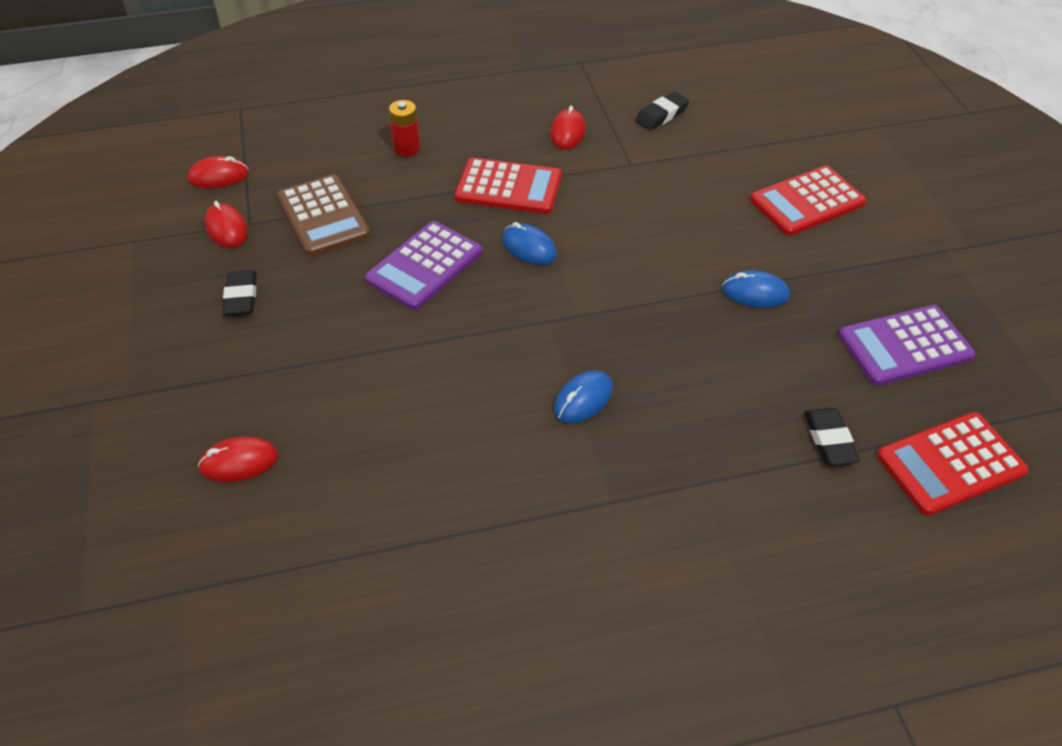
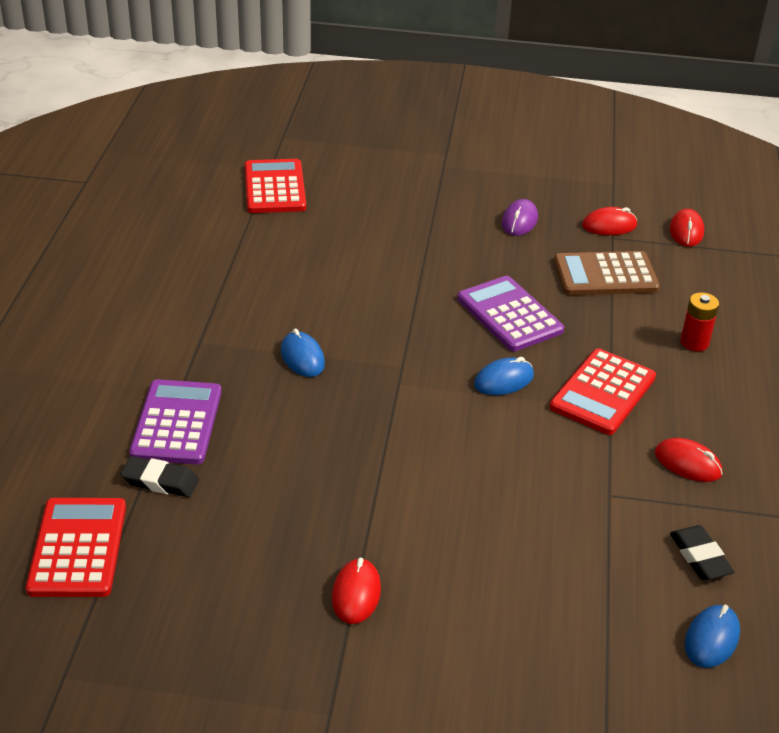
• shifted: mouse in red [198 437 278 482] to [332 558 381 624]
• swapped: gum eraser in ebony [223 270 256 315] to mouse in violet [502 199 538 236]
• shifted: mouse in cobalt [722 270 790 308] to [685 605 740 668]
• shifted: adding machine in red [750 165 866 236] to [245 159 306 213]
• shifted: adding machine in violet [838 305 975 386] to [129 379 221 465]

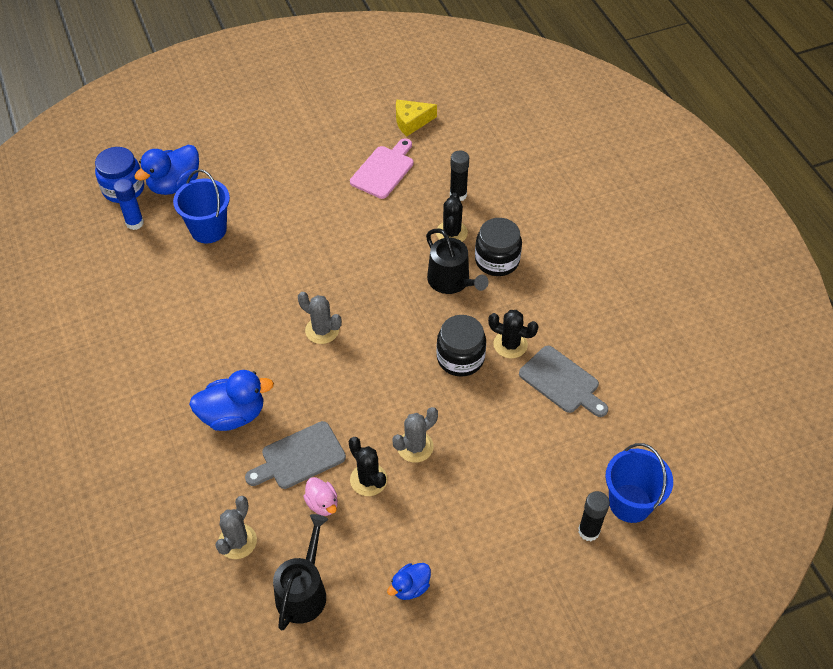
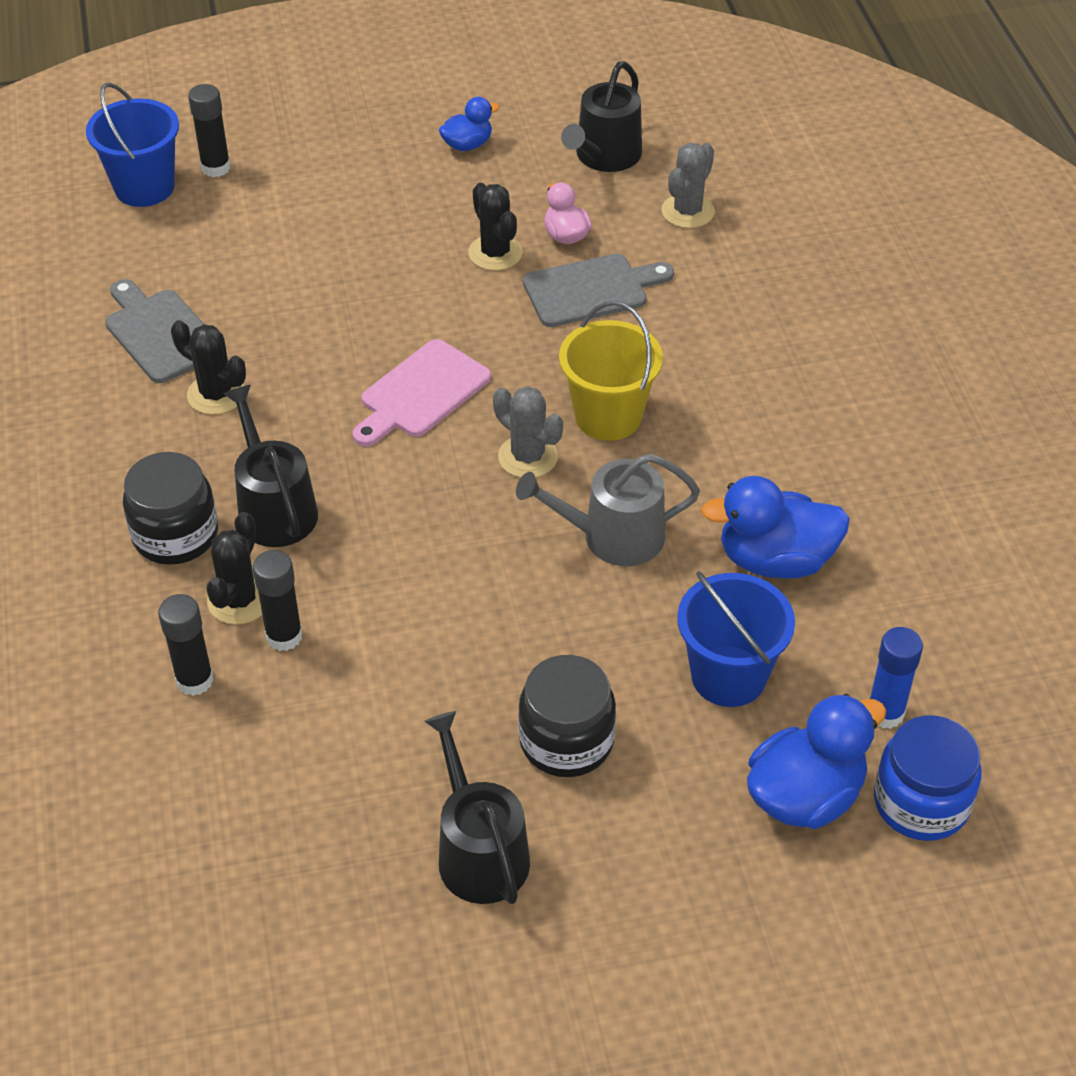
• shifted: duck in cobalt [189 370 274 431] to [701 476 850 579]
• shifted: cutting board in rosy [350 138 413 199] to [352 339 491 446]
• gone: saguaro cactus in grey [392 407 438 462]
• gone: piece of cheese in yellow [396 100 437 137]
• shifted: jam jar in ebony [436 315 486 377] to [518 655 616 777]
• new: glue stick in ebony [253 550 303 651]
• new: watering pot in ebony [424 711 530 904]
• new: watering pot in grey [516 454 700 566]
• new: bucket in yellow [559 301 663 441]

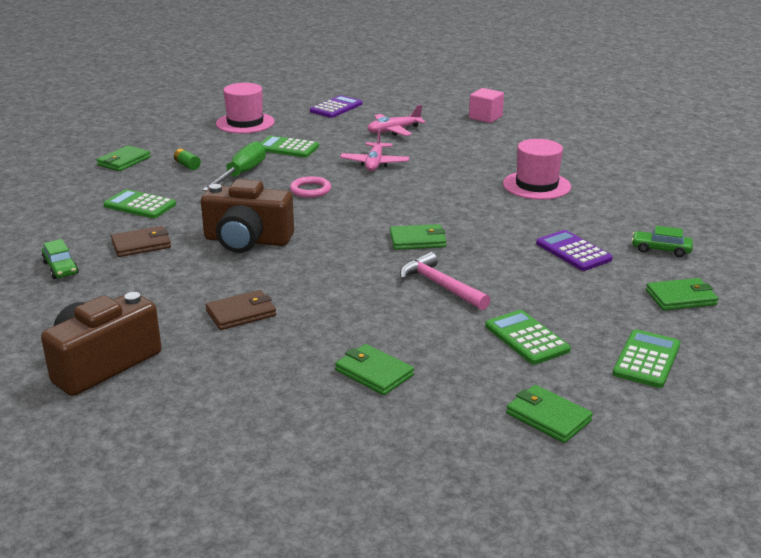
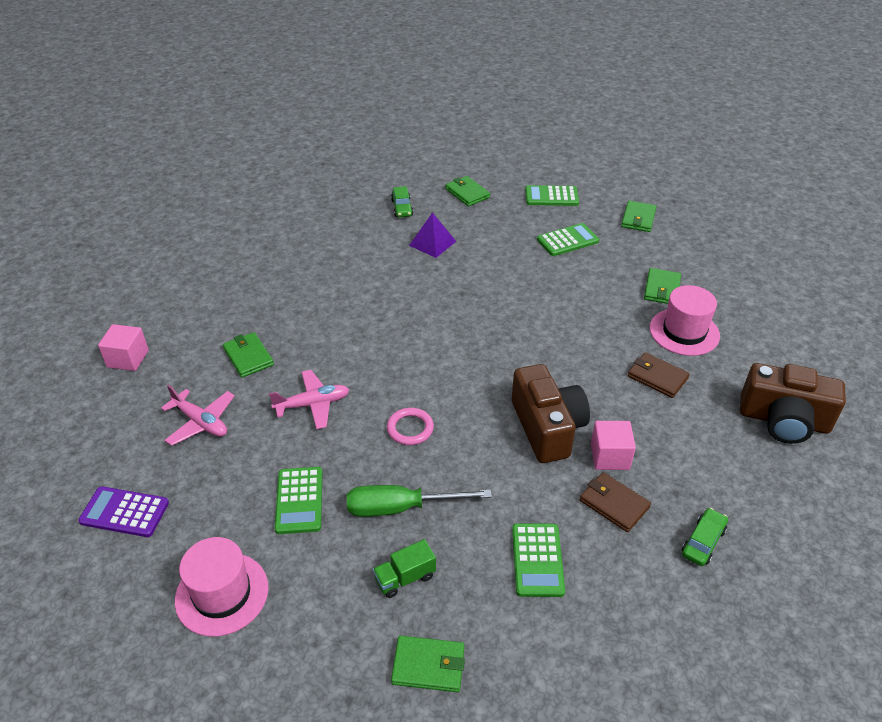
• swapped: power cell in leaf-green [174 149 201 170] to truck in leaf-green [373 539 436 598]
• shifted: card wallet in leaf-green [390 224 446 250] to [223 332 274 378]
• gone: carpenter's hammer in rosy [400 252 491 310]
• rotated: adding machine in leaf-green [485 310 571 365] = [537 223 599 256] 150 degrees counterclockwise
• shifted: hat in rosy [503 139 571 200] to [650 285 720 356]
• swapped: adding machine in violet [536 230 613 271] to pyramid shape in violet [409 213 456 258]
• new: block in rosy [591 421 636 470]

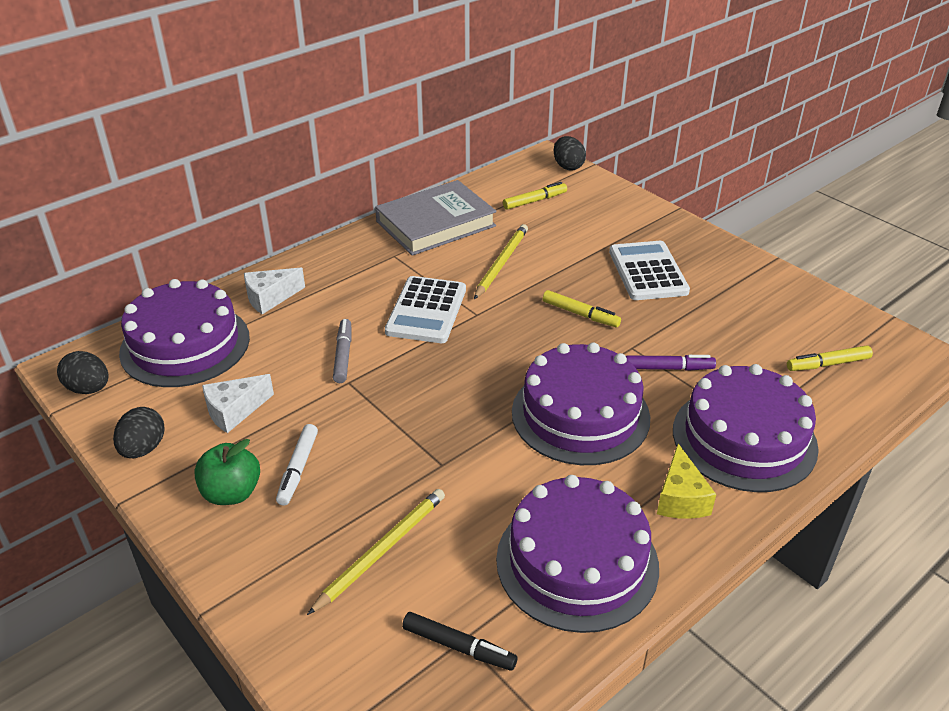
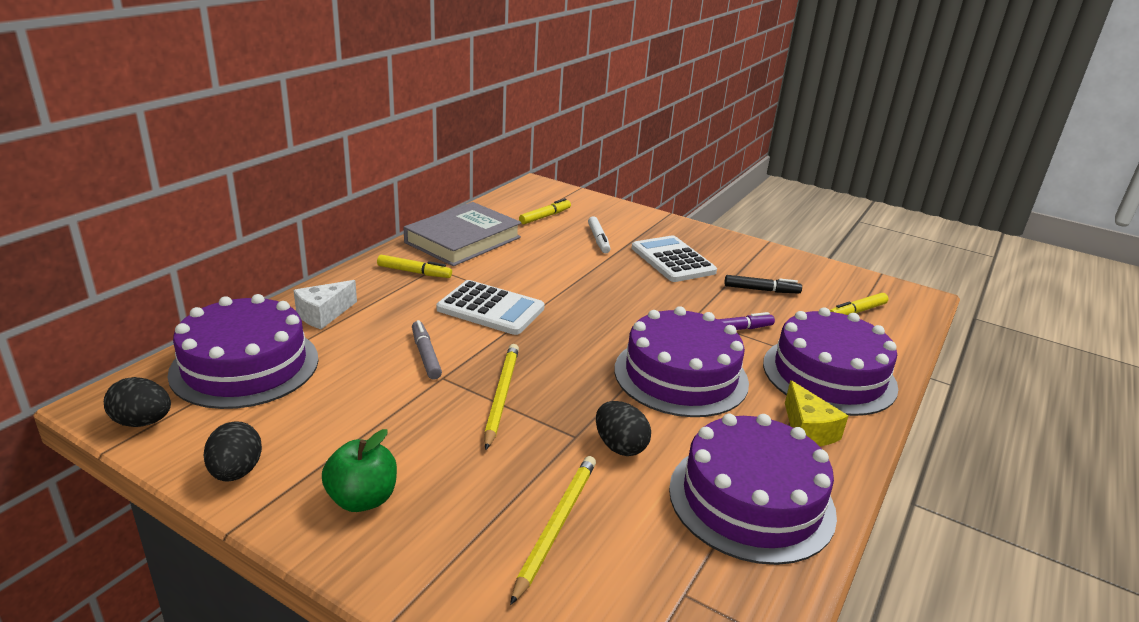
• gone: piece of cheese in snow-white [202 374 274 433]
• shifted: marker in snow-white [276 424 318 506] to [588 216 610 253]
• rotated: adding machine in snow-white [385 276 466 343] = [437 280 545 335] 60 degrees counterclockwise
• shifted: marker in ebony [402 612 517 671] to [724 275 802 294]
• shifted: wooden pencil in yellow [474 224 528 299] to [484 344 519 450]
• shifted: marker in yellow [543 290 621 327] to [377 255 452 278]
• shifted: toy egg in ebony [554 136 586 171] to [596 401 651 456]

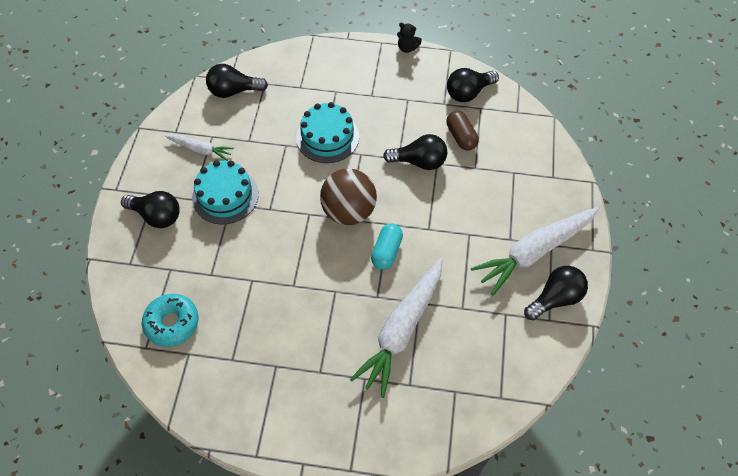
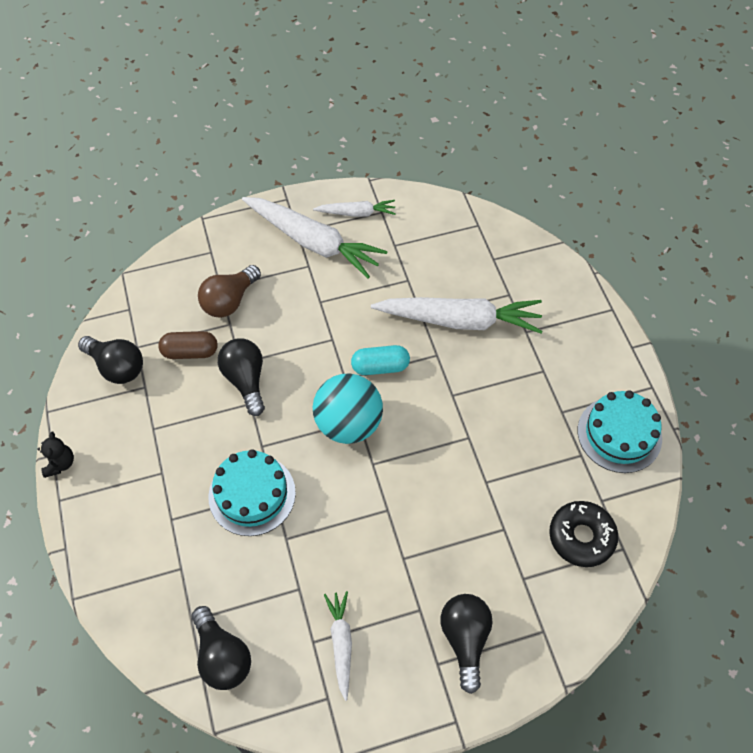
• repainted: glazed donut in aqua [142 294 199 347] to glazed donut in ebony [549 501 618 567]
• shifted: layer cake in aqua [192 160 259 225] to [578 390 662 473]
• repainted: sphere in russet [320 168 377 225] to sphere in aqua [313 373 383 444]
• rotated: pill shape in russet [446 111 479 151] = [158 331 218 359] 45 degrees clockwise
• swapped: light bulb in ebony [524 266 588 320] to carrot in snow-white [313 200 396 217]
• new: light bulb in russet [198 265 261 318]

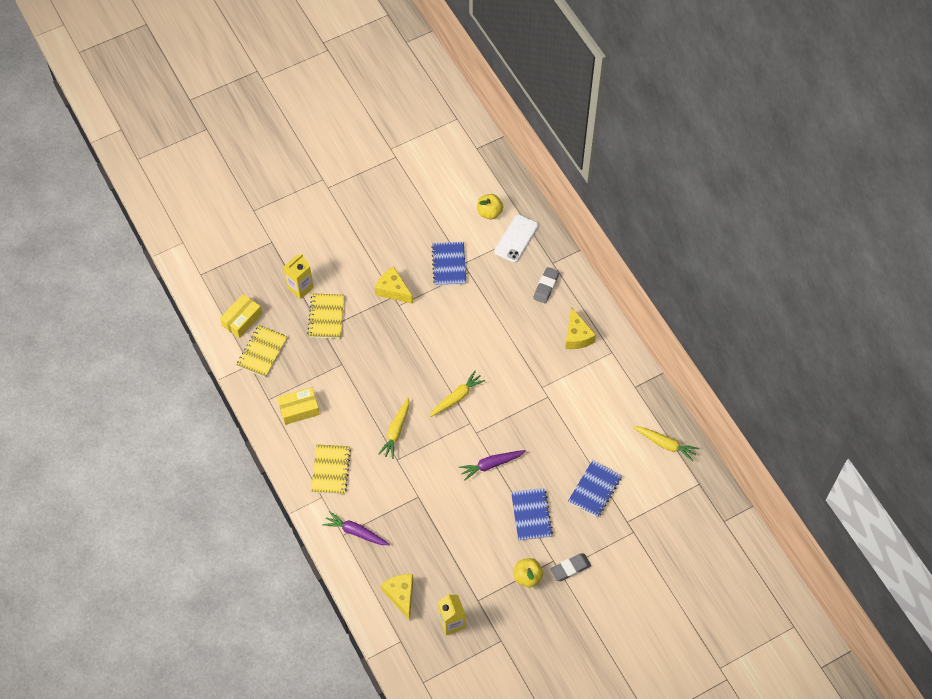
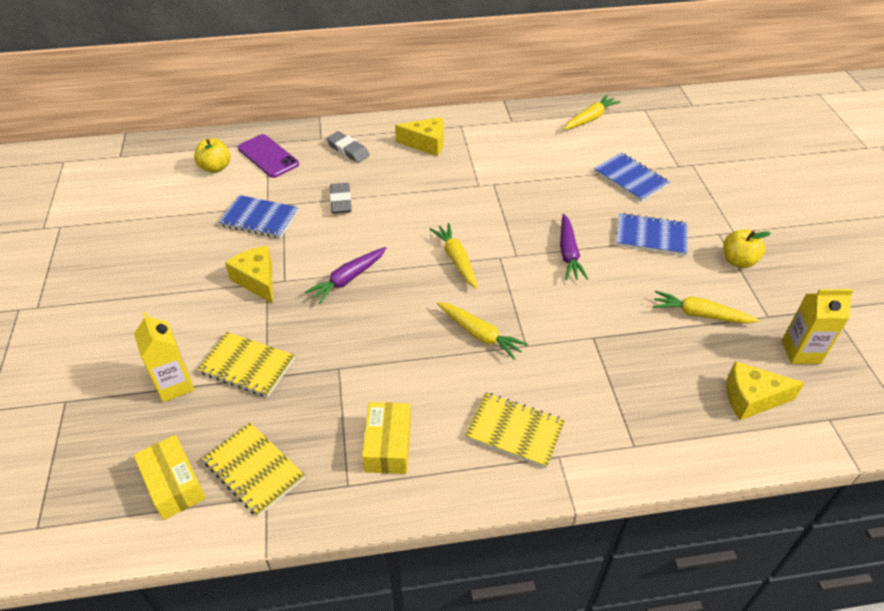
• shifted: carrot in violet [323 511 390 545] to [305 247 386 304]
• rotated: piece of cheese in yellow [375 267 413 304] = [225 246 273 304] 90 degrees clockwise
• repainted: phone in snow-white [494 214 538 263] to phone in violet [238 134 299 178]
• shifted: gum eraser in grey [550 553 591 581] to [330 183 352 214]
• new: carrot in yellow [653 291 760 323]

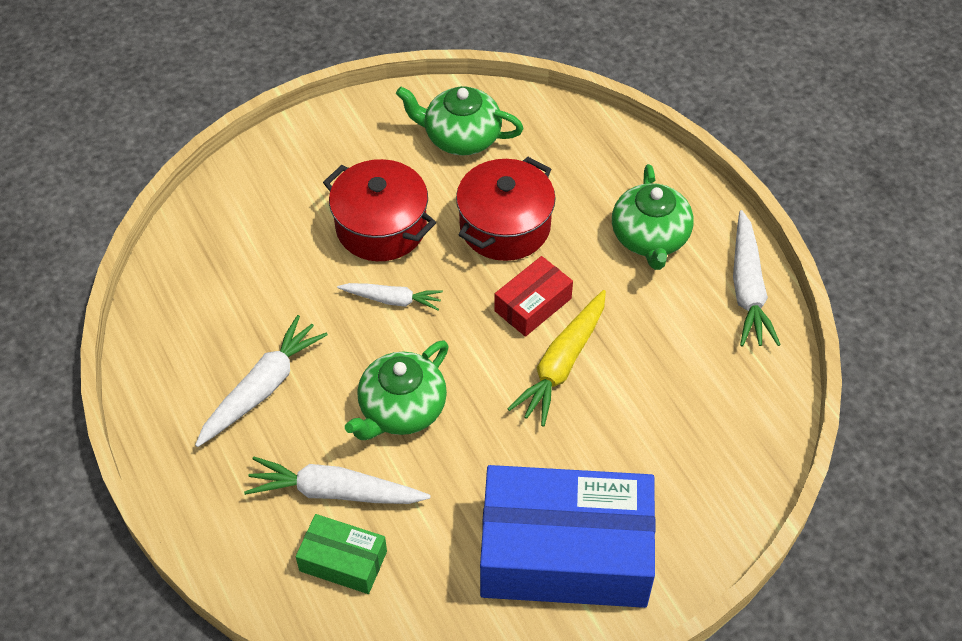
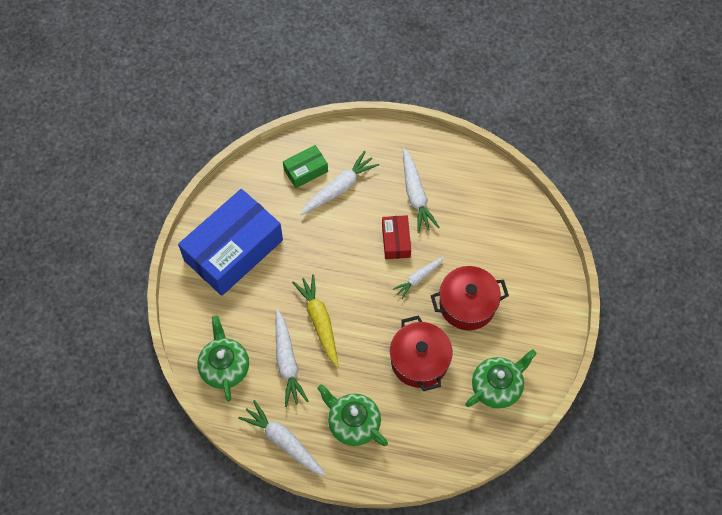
• shifted: china teapot in leaf-green [345 340 449 440] to [197 316 249 402]
• shifted: package in red [494 256 573 337] to [382 215 411 259]
• new: carrot in snow-white [276 309 309 407]

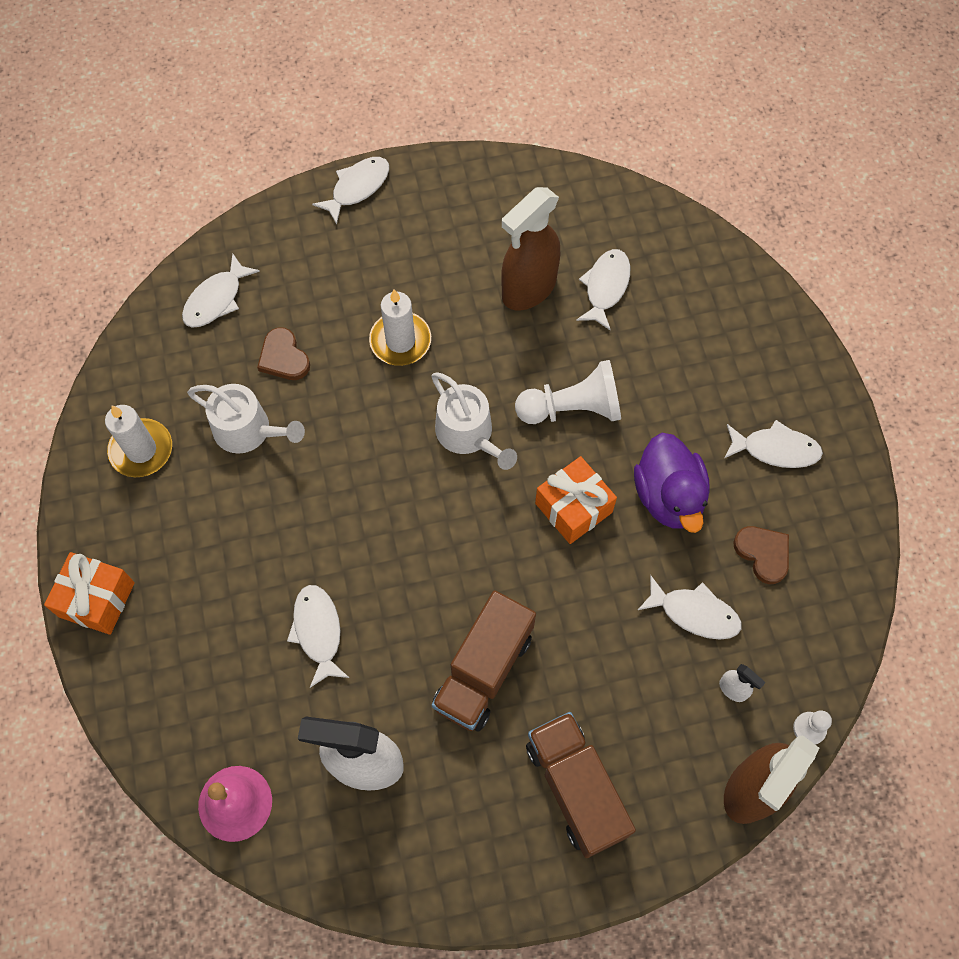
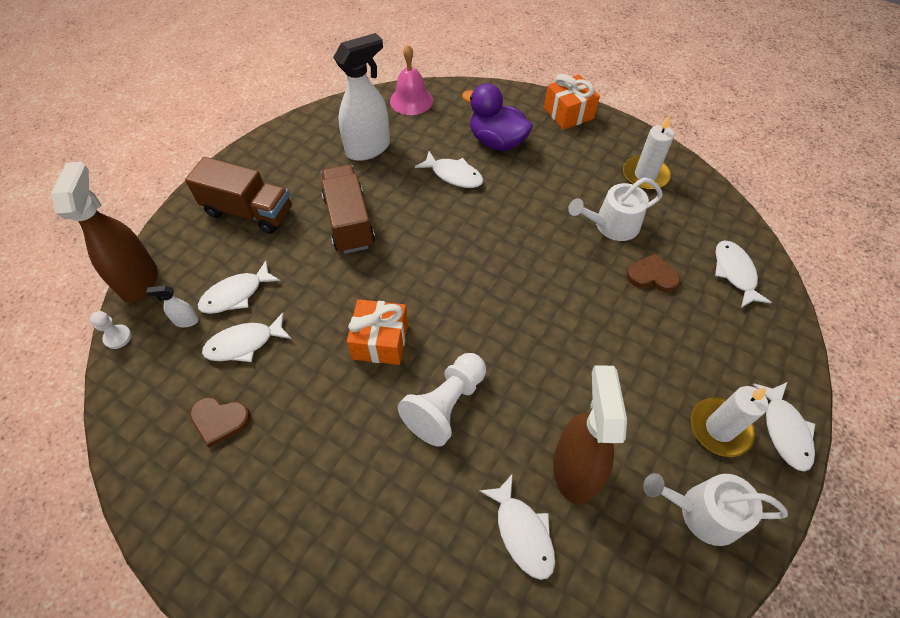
• shifted: pillar candle in snow-white [369 289 431 366] to [691 386 768 457]
• shifted: watering pot in snow-white [431 372 517 470] to [643 473 788 546]
• shifted: duck in violet [634 433 709 533] to [462 83 533 151]
• shifted: toy fish in snow-white [725 420 823 468] to [198 260 281 314]

